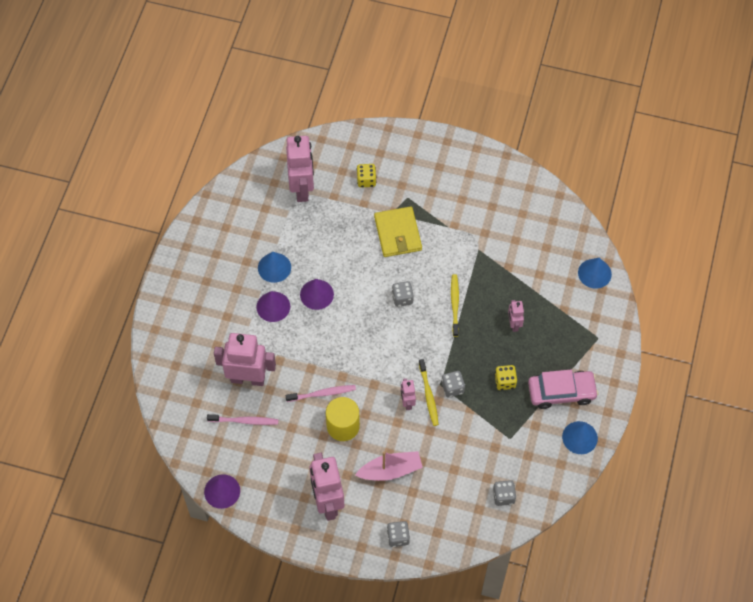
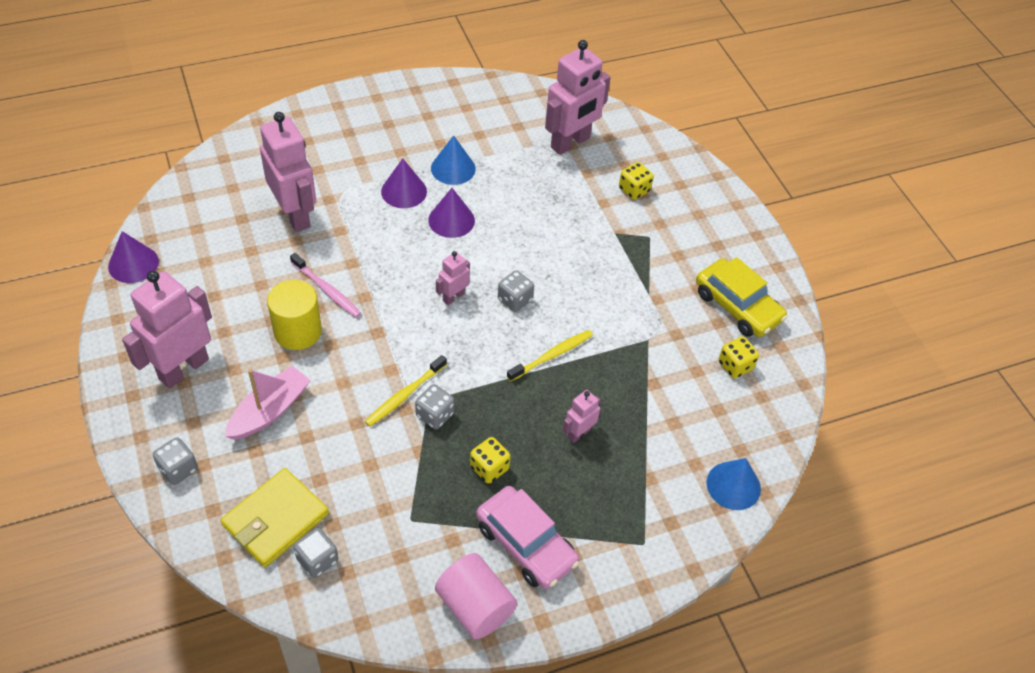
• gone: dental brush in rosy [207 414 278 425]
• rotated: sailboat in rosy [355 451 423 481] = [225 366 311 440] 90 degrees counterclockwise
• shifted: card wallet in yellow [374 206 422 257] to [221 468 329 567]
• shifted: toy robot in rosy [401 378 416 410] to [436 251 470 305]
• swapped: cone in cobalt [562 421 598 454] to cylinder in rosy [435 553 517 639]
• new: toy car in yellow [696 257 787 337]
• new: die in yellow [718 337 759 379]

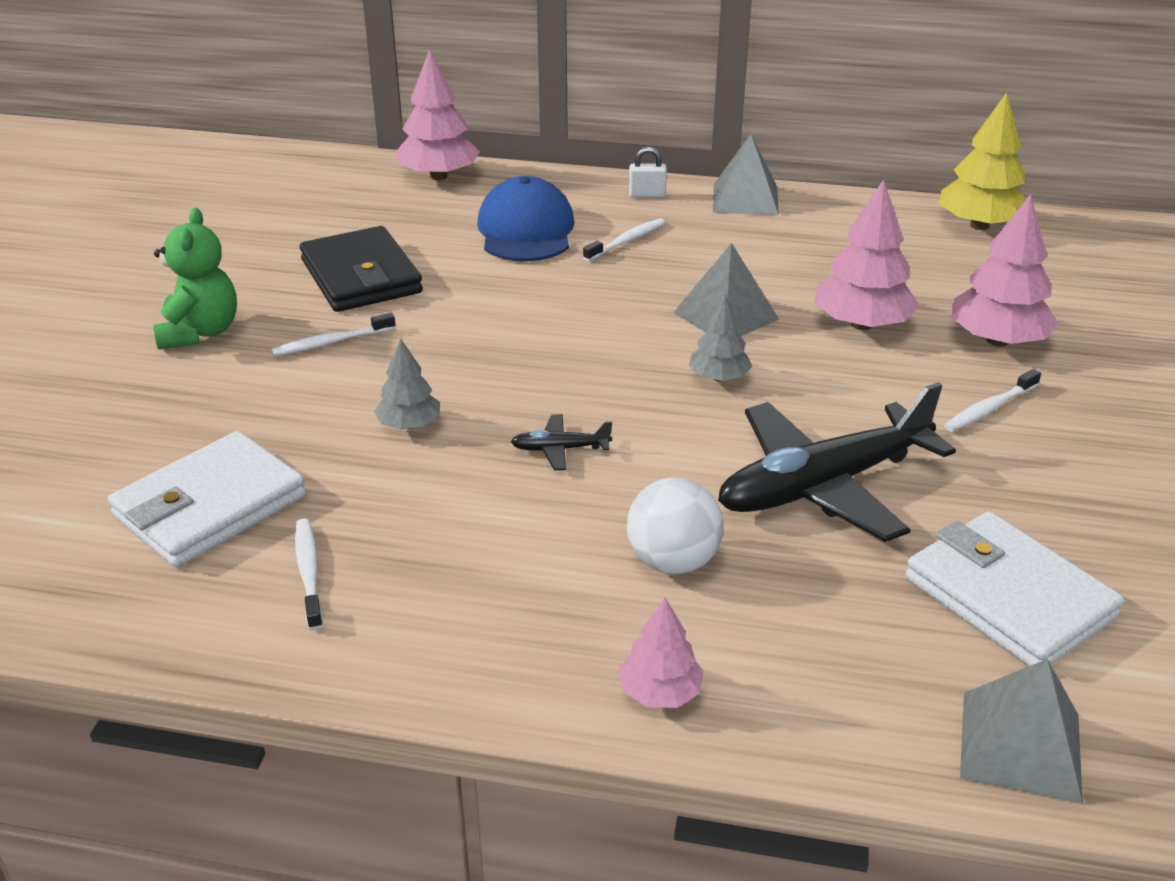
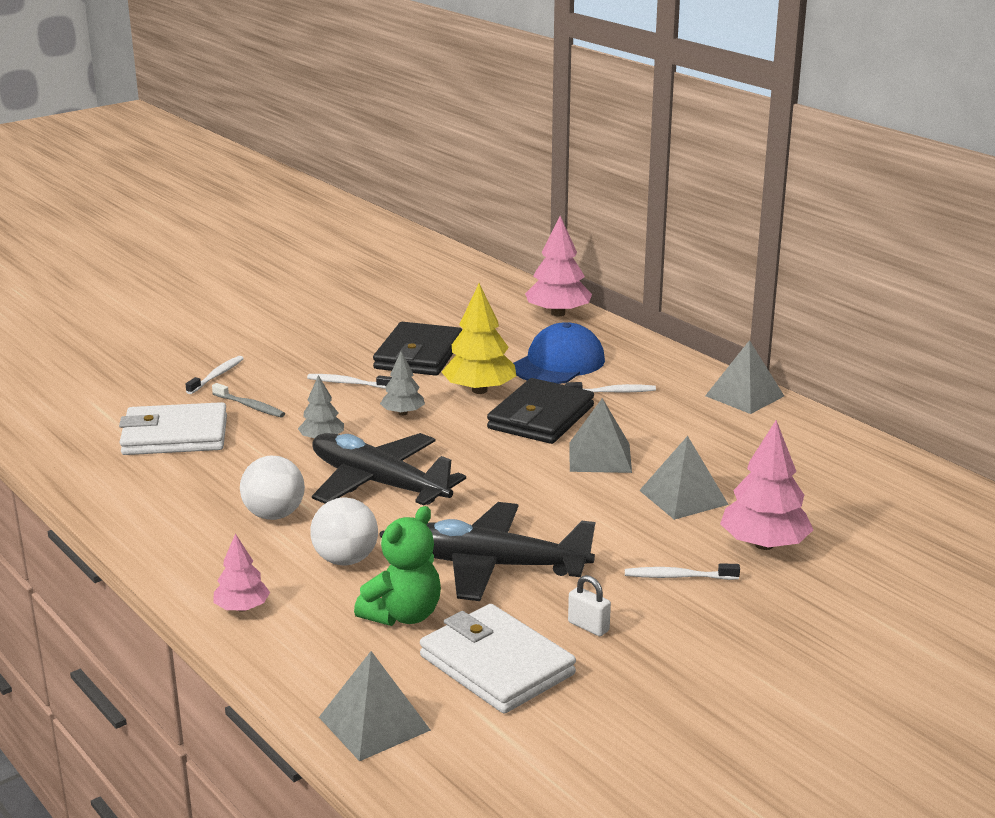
• shifted: stuffed bear in leaf-green [153 208 237 350] to [354 506 441 626]
• shifted: dental brush in snow-white [295 518 323 630] to [186 356 244 394]
• scaled: toy plane in ebony [511 414 612 470] = [312 433 466 506] x2.47
• shifted: small lock in snow-white [629 147 667 198] to [568 575 611 636]
• shifted: fir tree in grey [689 294 752 381] to [380 351 425 416]
• swapped: fir tree in rosy [814 179 919 330] to pyramid shape in grey [639 436 729 520]
• rotated: card wallet in snow-white [905 511 1124 666] = [420 604 576 714] 45 degrees counterclockwise
• shifted: fir tree in yellow [939 92 1026 230] to [441 283 516 394]
• new: dental brush in grey [212 383 285 417]
• new: sphere in snow-white [240 456 305 520]
• new: card wallet in ebony [487 378 594 444]

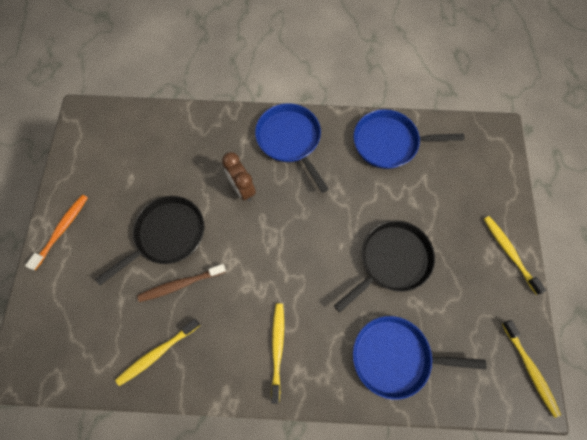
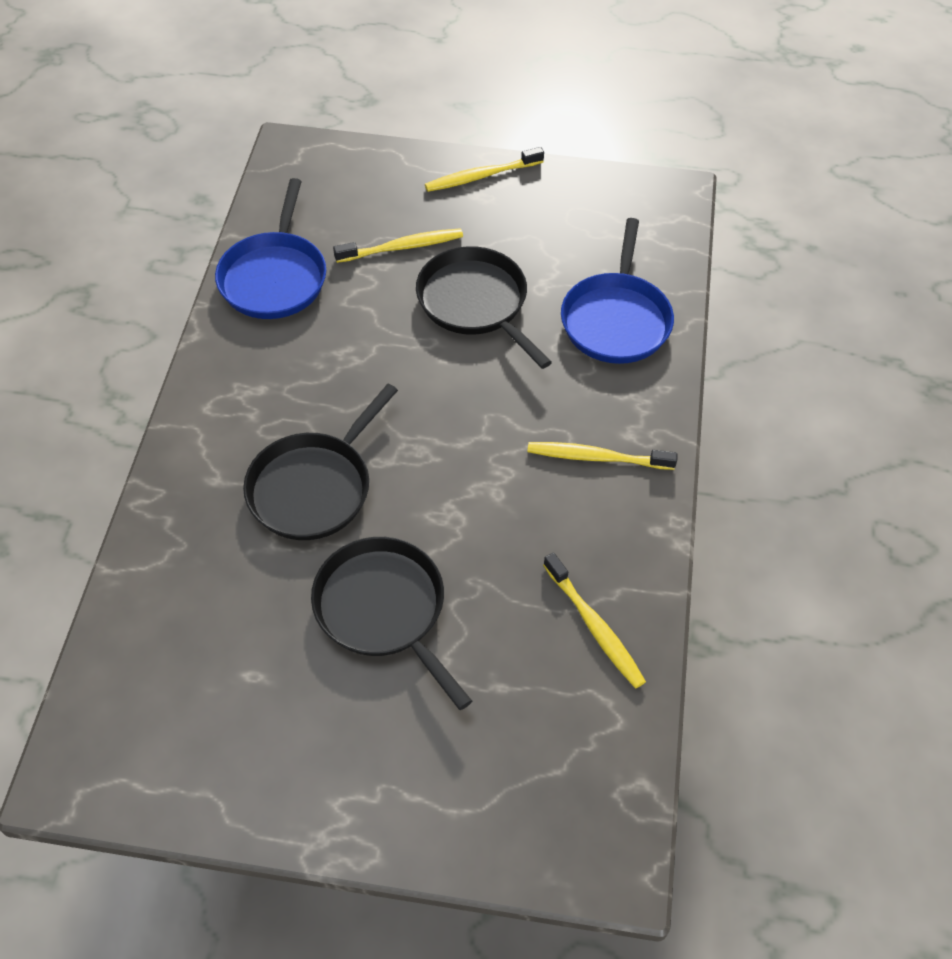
• gone: dental brush in bright orange [25 194 88 270]
• gone: dental brush in russet [137 264 226 302]
• swapped: clock in russet [222 152 256 201] to pan in ebony [243 384 398 540]
• gone: pan in cobalt [255 103 329 193]
• shifted: dental brush in yellow [502 320 561 418] to [333 228 463 263]

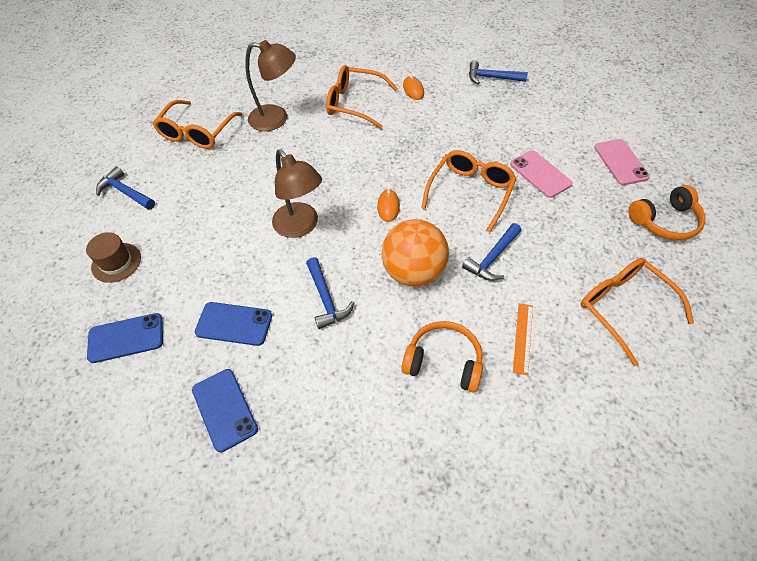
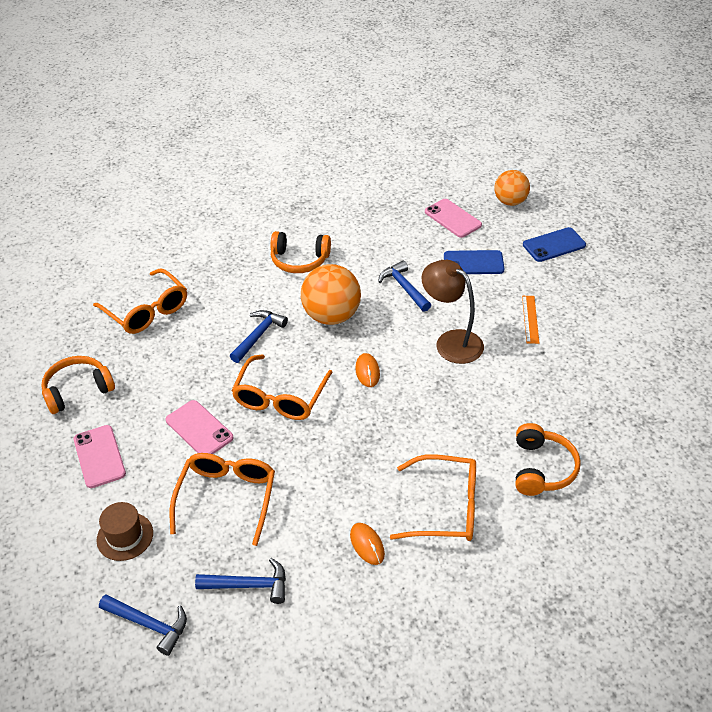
• shifted: hat in russet [86 232 141 283] to [96 502 153 561]
• shifted: carpenter's hammer in cobalt [96 166 155 210] to [99 594 187 656]
• shifted: spectacles in bright orange [153 100 243 149] to [170 453 275 546]
• repainted: phone in cobalt [192 369 258 452] to phone in rosy [425 199 482 238]
• swapped: desk lamp in russet [245 40 296 131] to over-ear headphones in bright orange [515 423 581 496]
• shifted: ruler in bright orange [513 303 533 375] to [522 296 539 344]
• new: sphere in bright orange [494 170 530 206]

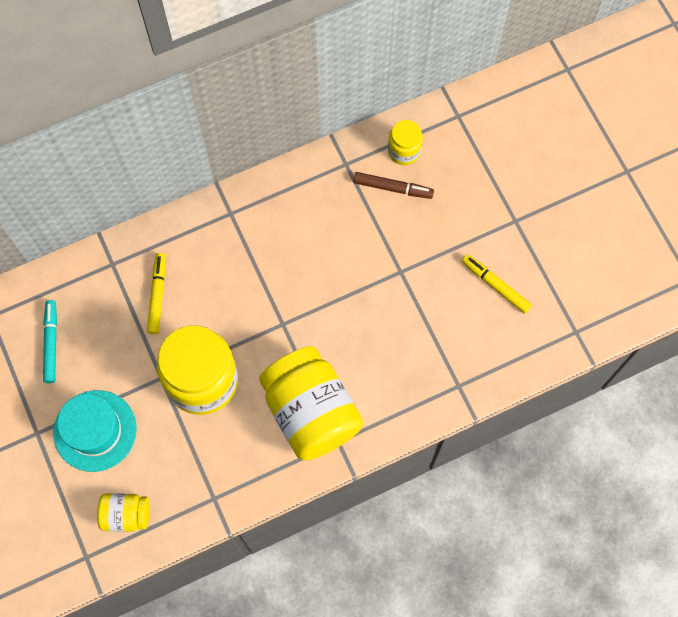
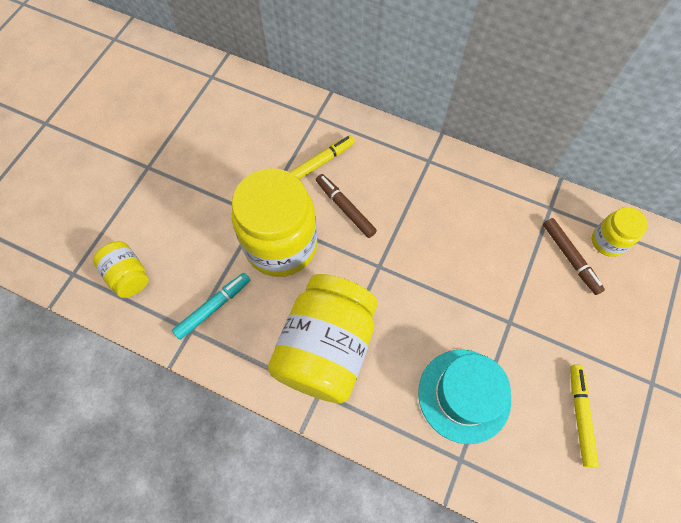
• shifted: marker in aqua [43 300 57 383] to [172 273 250 340]
• shifted: hat in aqua [53 390 137 472] to [418 349 511 444]
• new: marker in russet [316 174 377 238]

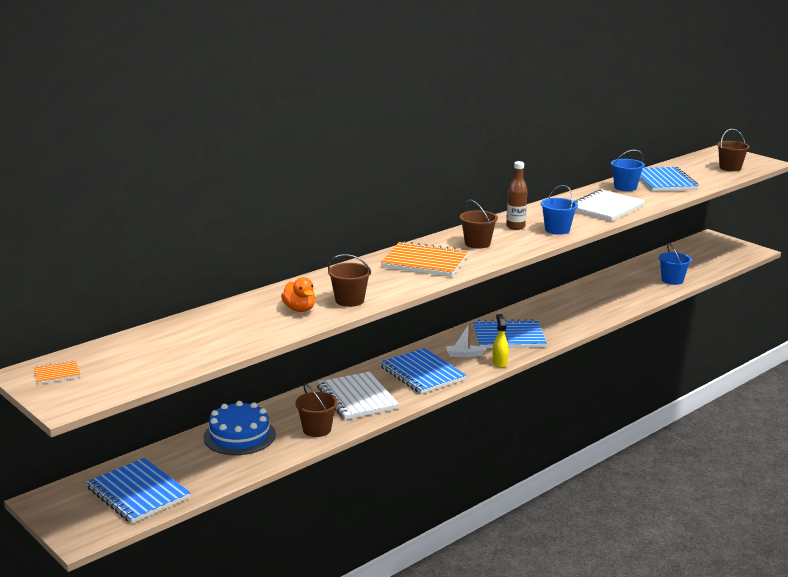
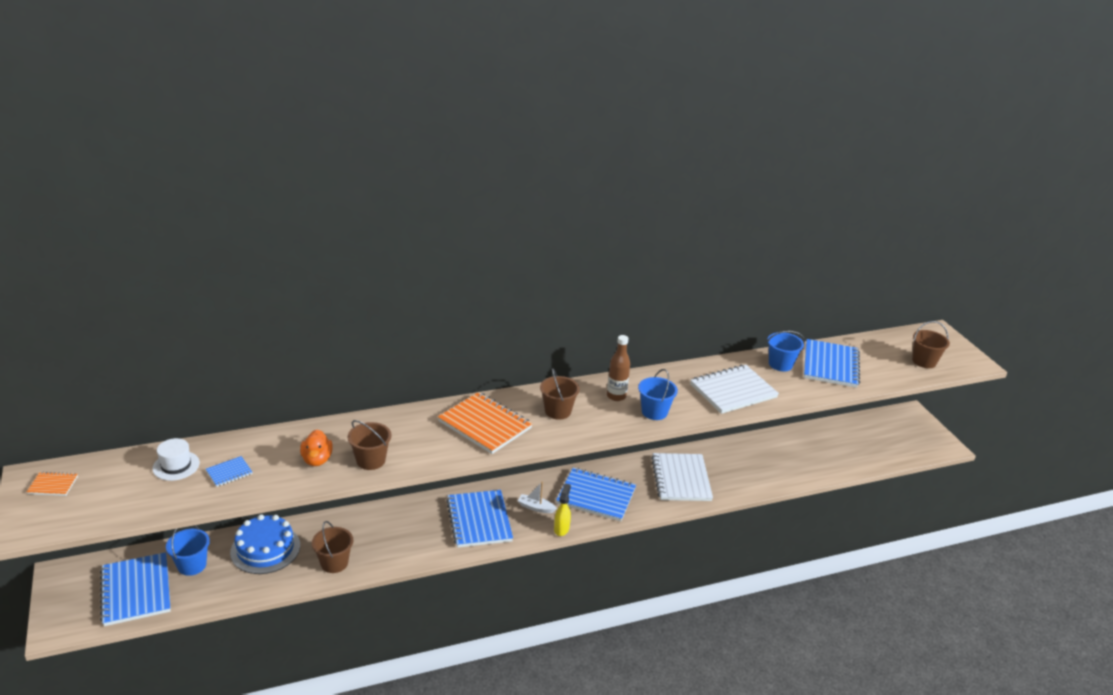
• shifted: notebook in snow-white [317 372 399 420] to [651 453 713 501]
• shifted: bucket in cobalt [659 243 691 285] to [166 525 210 576]
• new: hat in snow-white [152 438 200 481]
• new: notebook in cobalt [206 456 252 487]

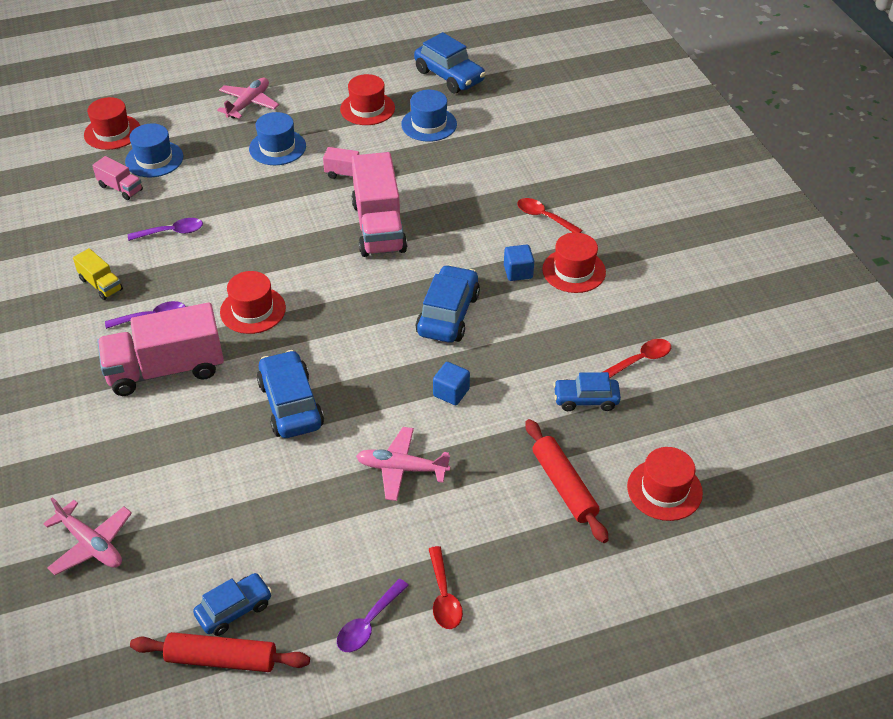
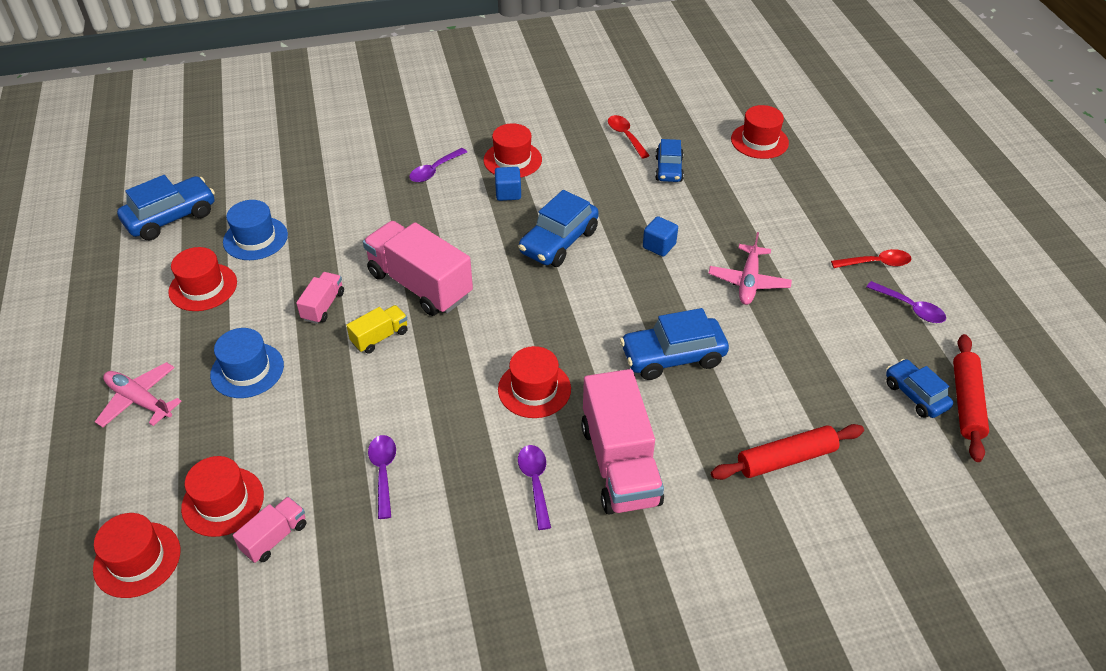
• gone: toy plane in rosy [43 497 132 575]
• shifted: truck in yellow [73 248 123 300] to [346 305 408 354]
• repainted: hat in cobalt [125 123 183 177] to hat in red [181 456 264 537]
• rotated: truck in rosy [352 152 407 257] = [363 221 473 316] 135 degrees counterclockwise
• rotated: toy car in cobalt [416 265 480 343] = [518 190 599 267] 75 degrees counterclockwise
• repainted: teaspoon in red [517 198 583 233] to teaspoon in violet [409 148 467 182]
• shifted: pastry roller in red [525 419 609 543] to [711 424 864 480]

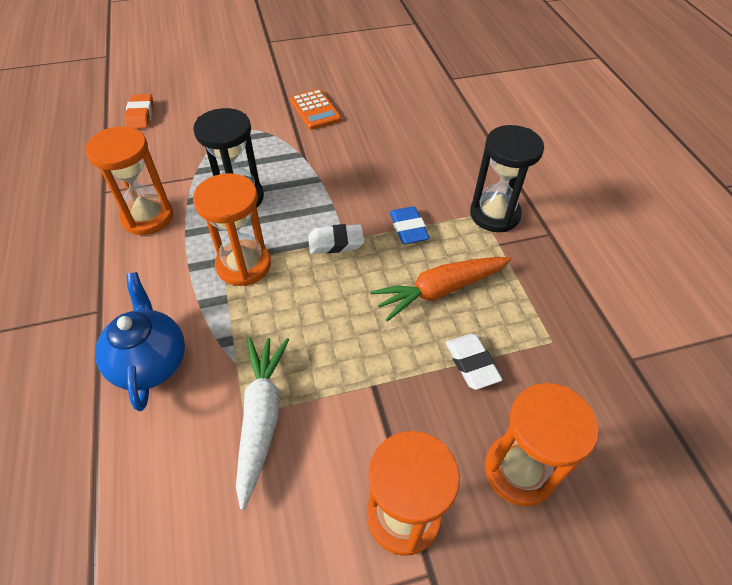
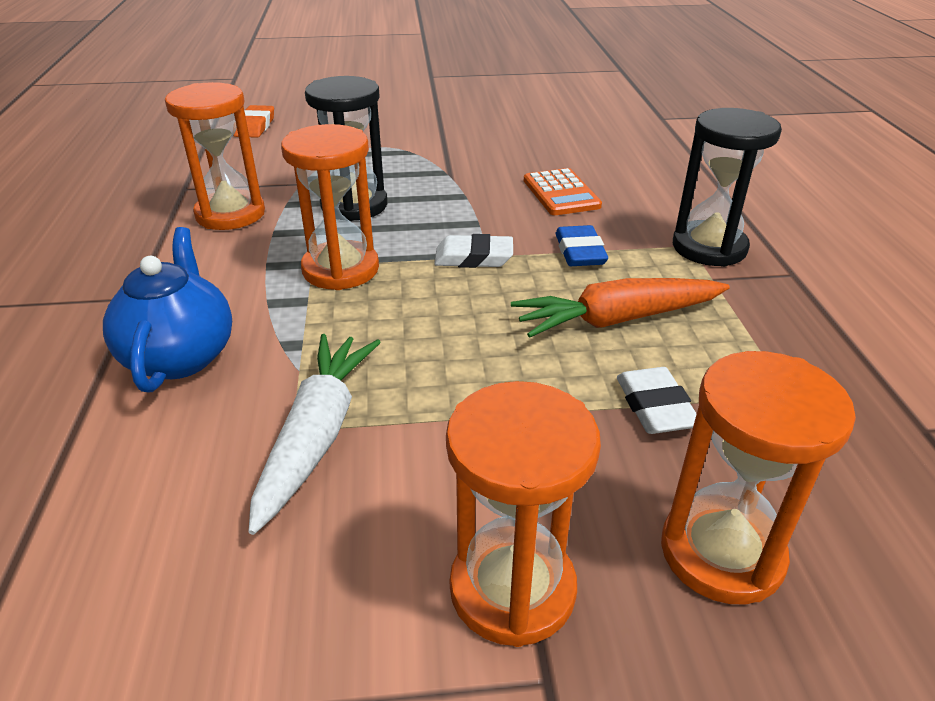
• shifted: adding machine in bright orange [290 89 341 130] to [524 168 602 215]

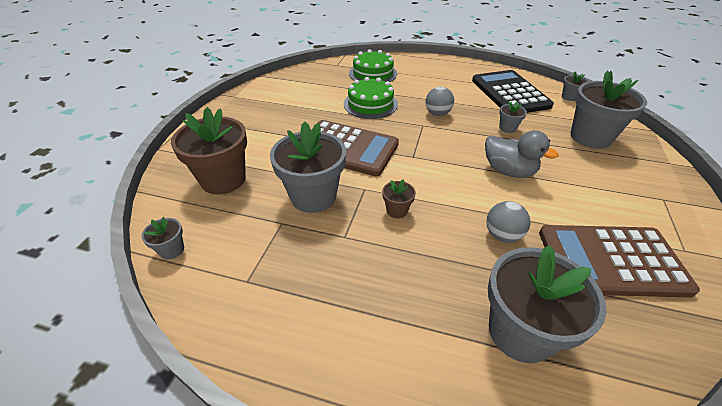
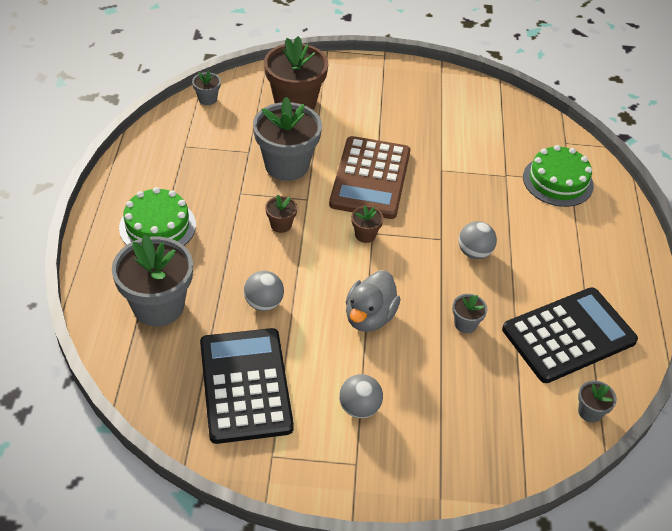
• shifted: layer cake in leaf-green [344 77 398 119] to [119 187 196 246]
• repainted: adding machine in russet [539 225 700 298] to adding machine in ebony [200 328 294 444]
• gone: flower pot in grey [570 70 647 149]
• new: sphere in grey [339 374 383 418]
• new: flower pot in russet [351 206 384 243]

